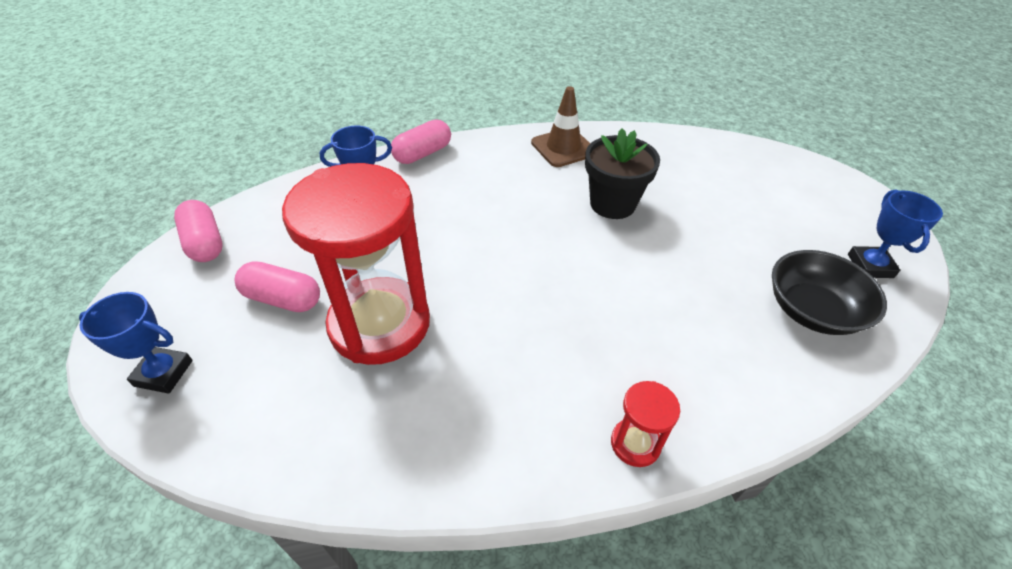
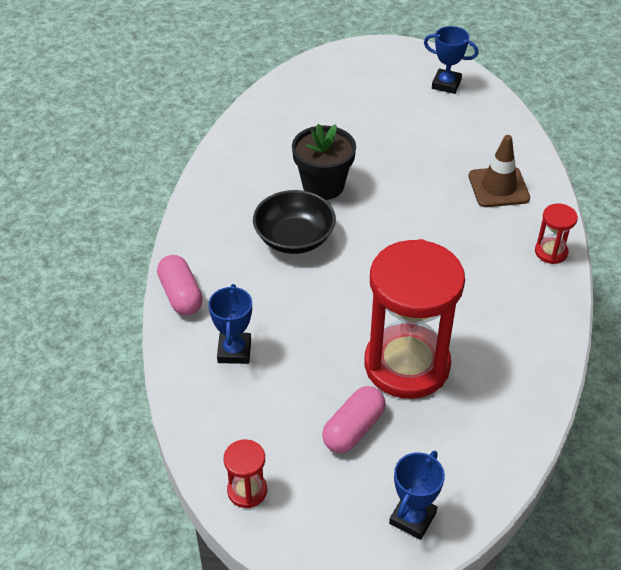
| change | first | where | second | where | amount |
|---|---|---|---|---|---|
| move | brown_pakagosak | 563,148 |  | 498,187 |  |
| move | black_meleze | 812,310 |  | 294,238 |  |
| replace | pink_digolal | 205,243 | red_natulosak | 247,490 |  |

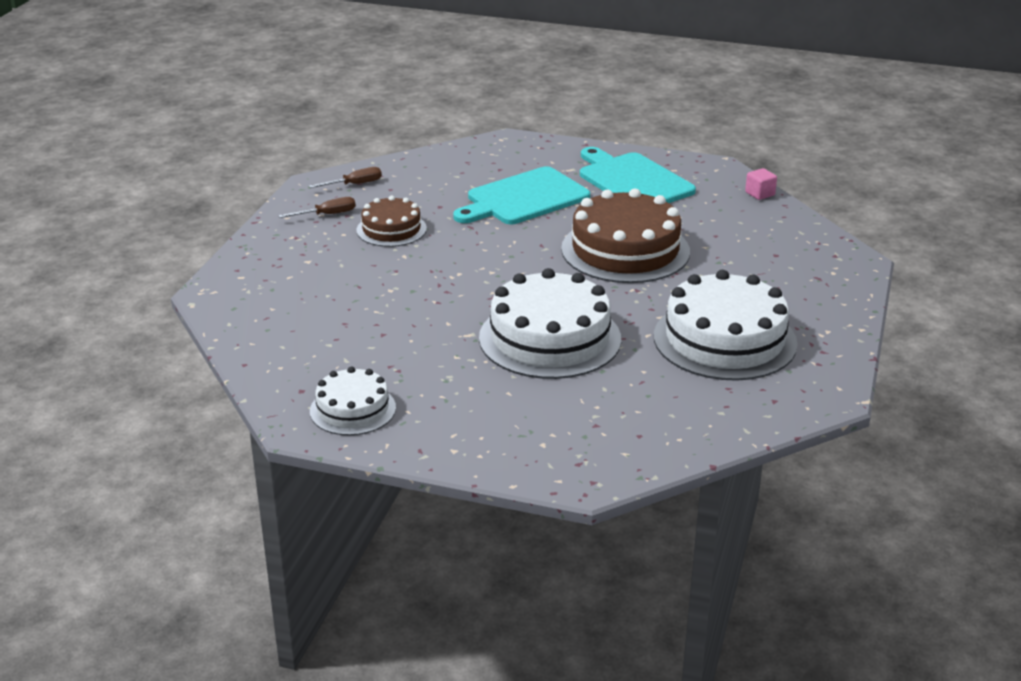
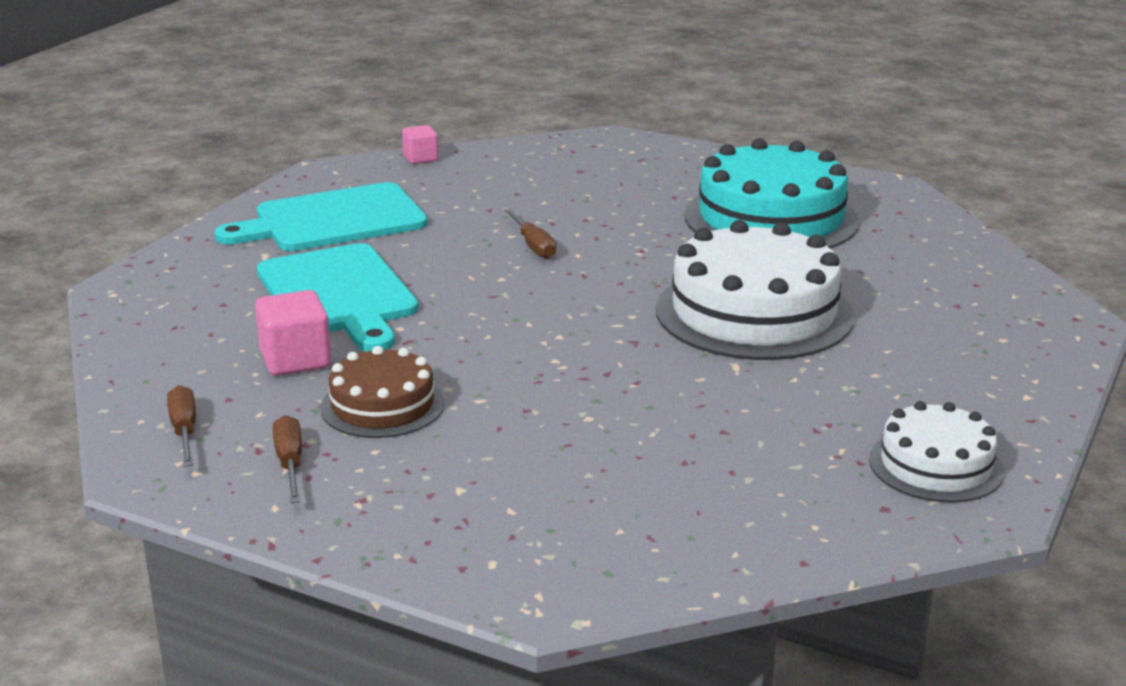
| change | first | where | second | where | amount |
|---|---|---|---|---|---|
| insert |  |  | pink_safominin | 295,360 |  |
| replace | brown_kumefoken | 625,250 | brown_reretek | 533,245 |  |
| recolor | white_kumefoken | 725,340 | turquoise_kumefoken | 771,218 |  |

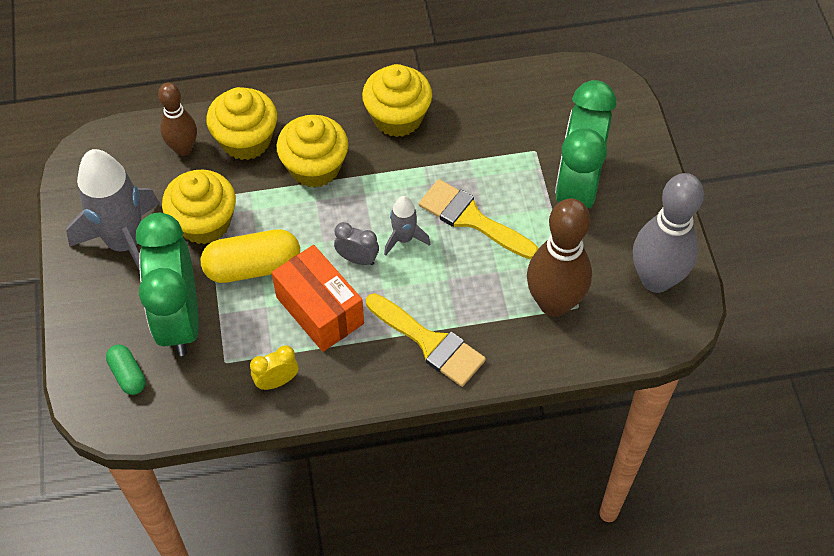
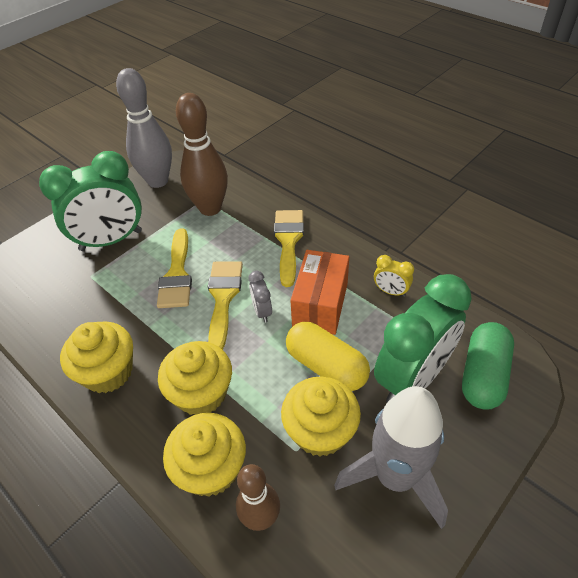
| change | first | where | second | where | amount |
|---|---|---|---|---|---|
| replace | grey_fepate | 404,239 | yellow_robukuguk | 223,298 |  |
| resize | green_digolal | 128,375 |  | 483,375 | x1.80 |

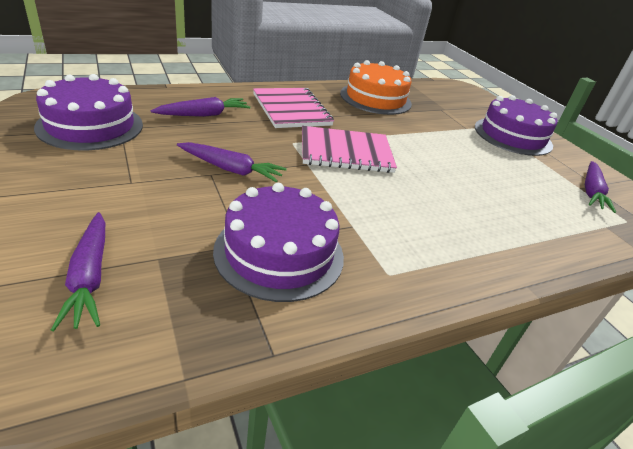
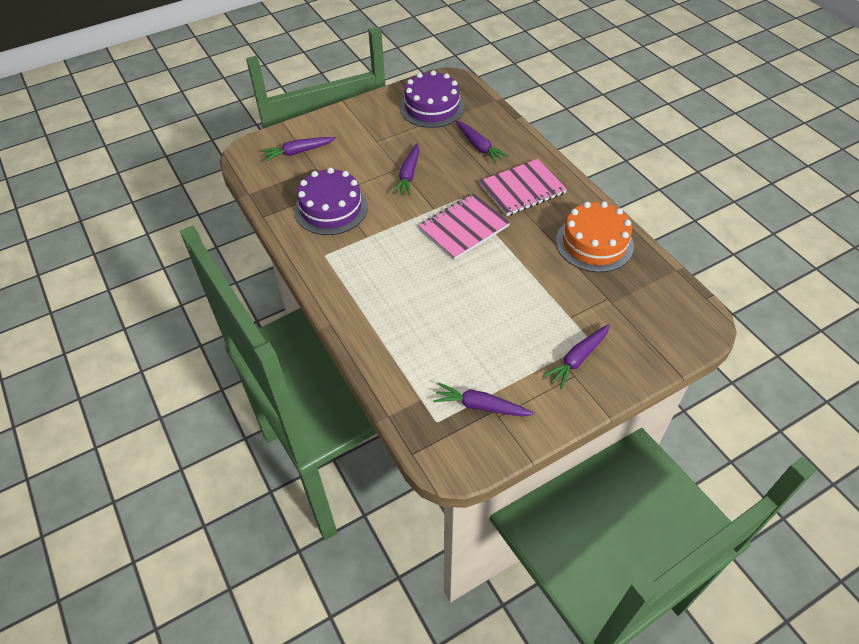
| change | first | where | second | where | amount |
|---|---|---|---|---|---|
| replace | purple_kumefoken | 512,136 | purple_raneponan | 577,359 |  |
| rotate | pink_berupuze | 345,152 |  | 464,228 | 60 degrees clockwise |

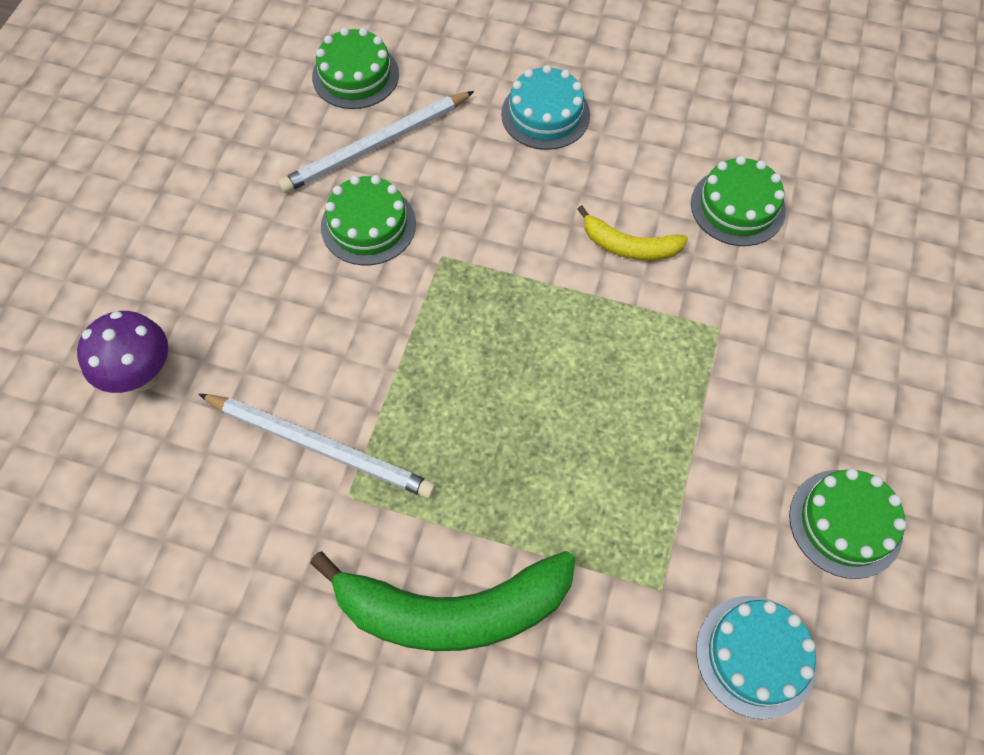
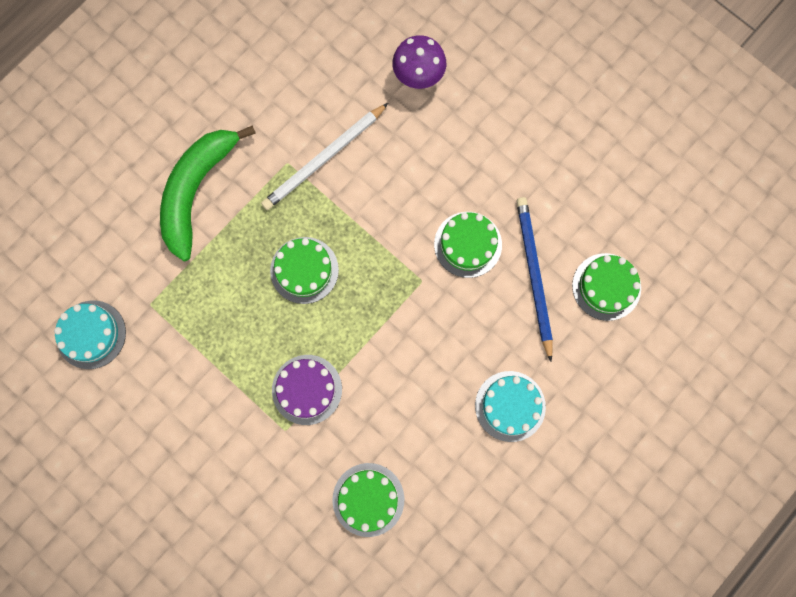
| change | first | where | second | where | amount |
|---|---|---|---|---|---|
| delete | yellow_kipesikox | 629,246 |  |  |  |
| insert |  |  | purple_kumefoken | 307,389 |  |
| move | green_kumefoken | 845,523 |  | 304,270 |  |
| recolor | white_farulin | 376,145 | blue_farulin | 533,275 |  |

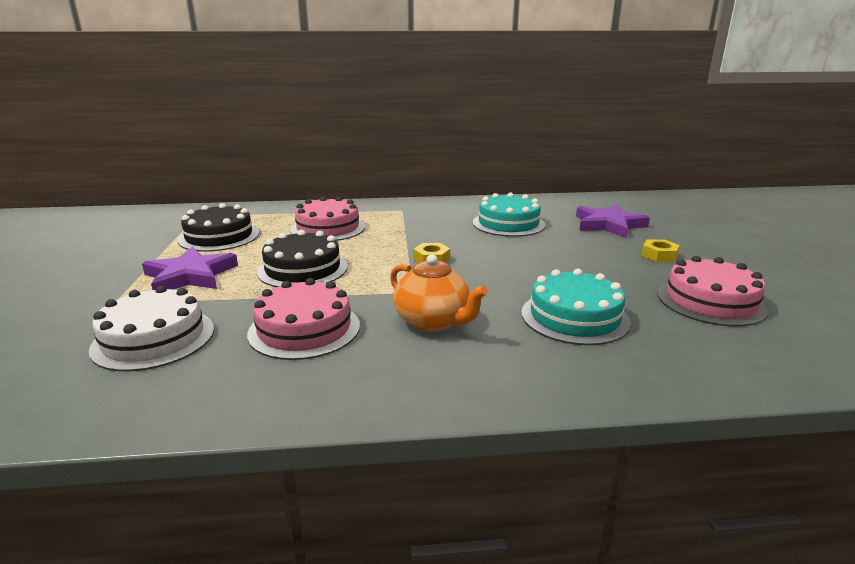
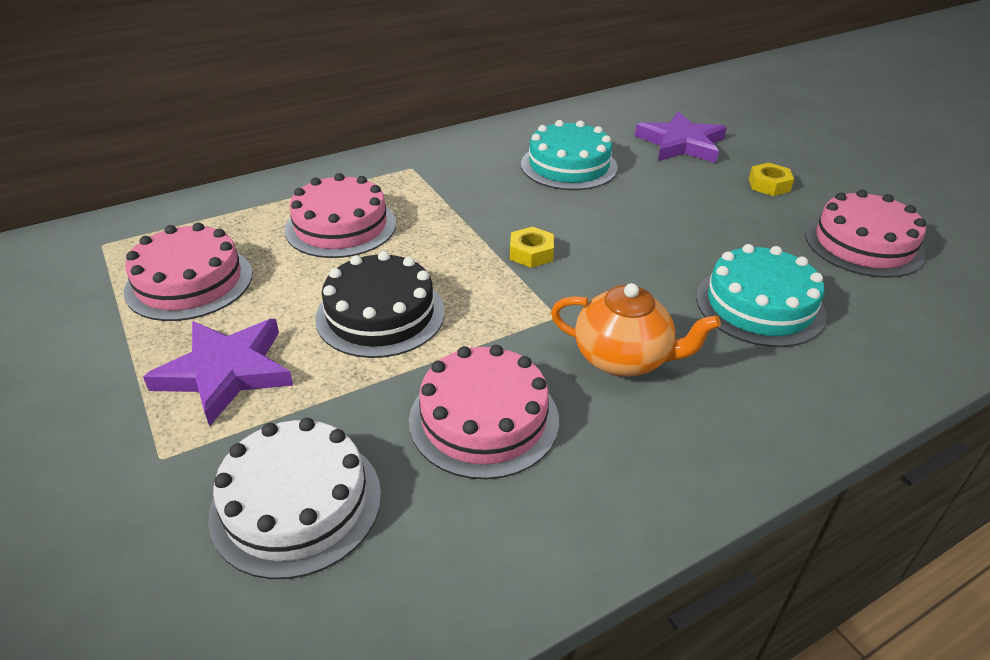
| change | first | where | second | where | amount |
|---|---|---|---|---|---|
| recolor | black_kumefoken | 219,237 | pink_kumefoken | 189,282 |  |

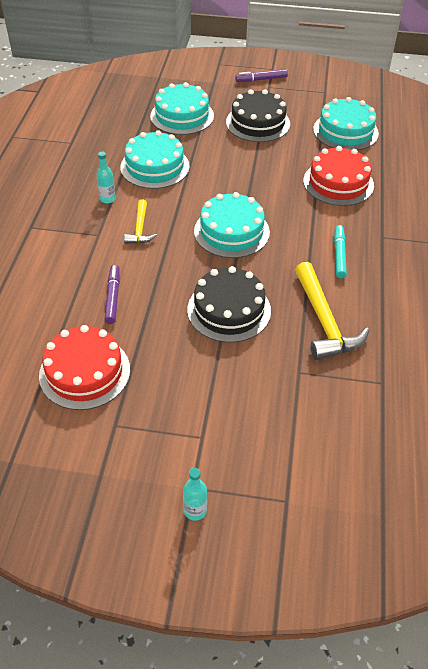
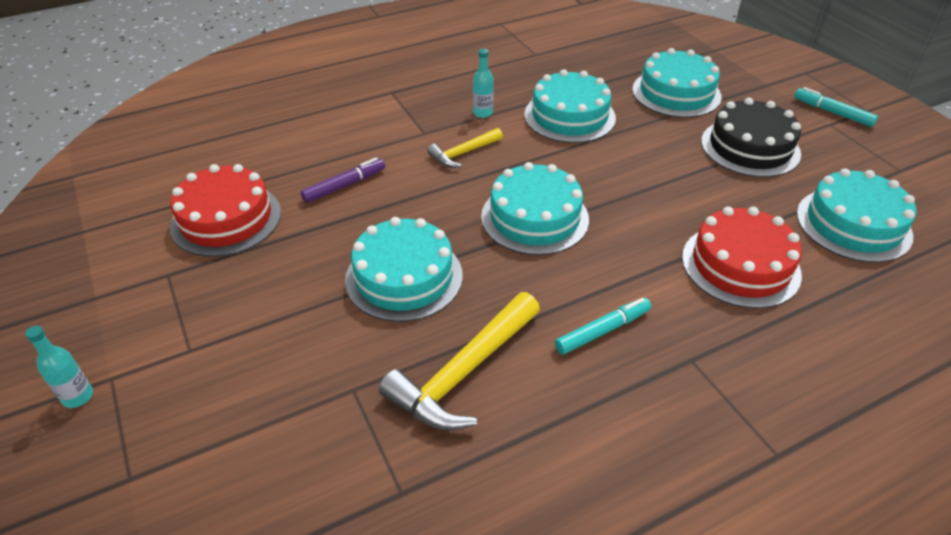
| change | first | where | second | where | amount |
|---|---|---|---|---|---|
| recolor | black_kumefoken | 229,310 | turquoise_kumefoken | 404,277 |  |
| recolor | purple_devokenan | 261,79 | turquoise_devokenan | 832,112 |  |

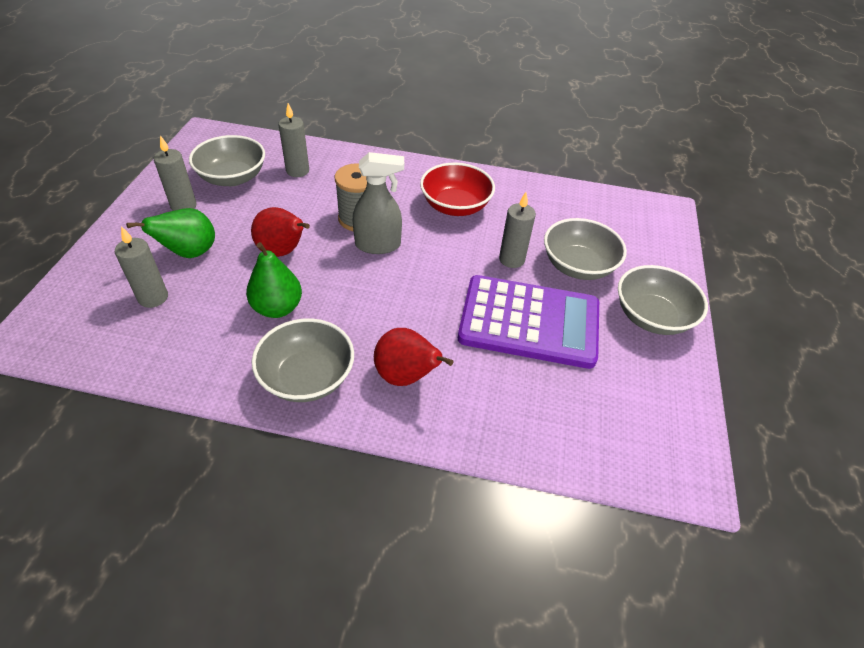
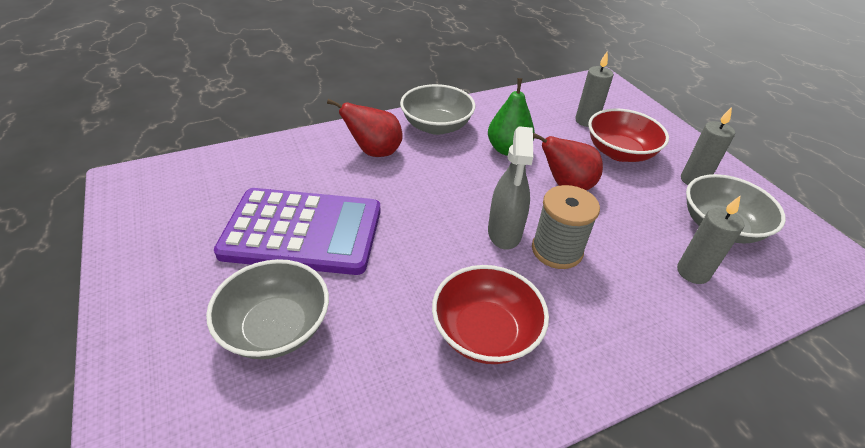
| change | first | where | second | where | amount |
|---|---|---|---|---|---|
| delete | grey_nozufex | 511,259 |  |  |  |
| delete | grey_meleze | 652,316 |  |  |  |
| replace | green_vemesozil | 190,253 | red_meleze | 619,152 |  |
| rotate | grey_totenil | 378,245 |  | 504,233 | 45 degrees counterclockwise |
| rotate | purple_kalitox | 529,322 |  | 302,232 | 150 degrees counterclockwise |

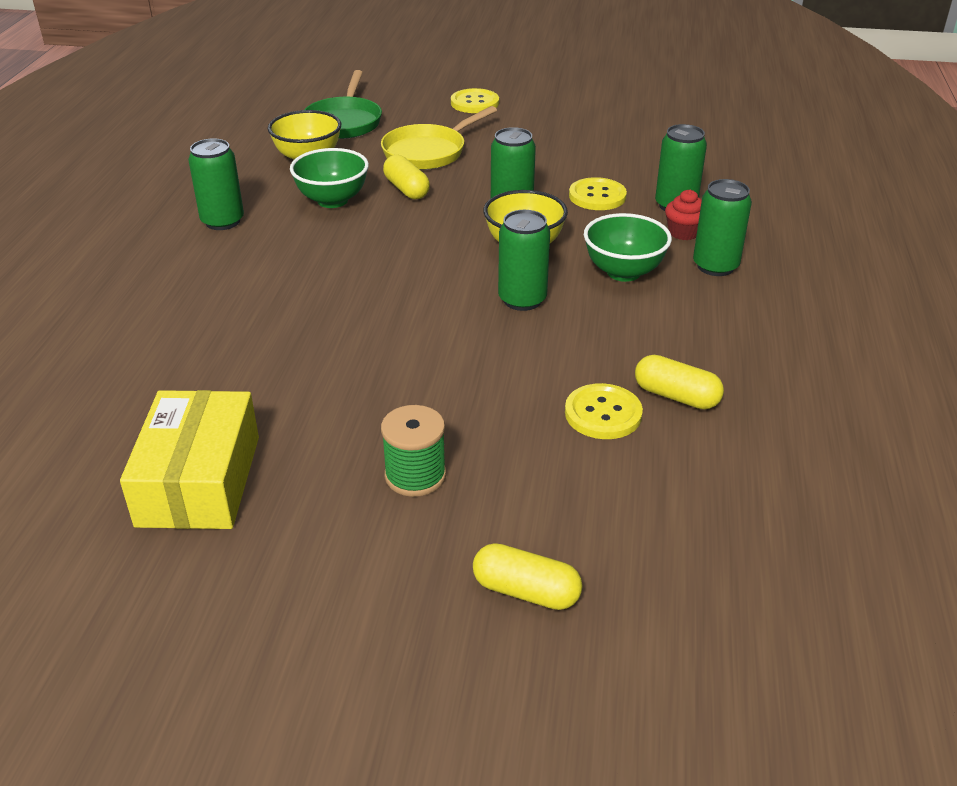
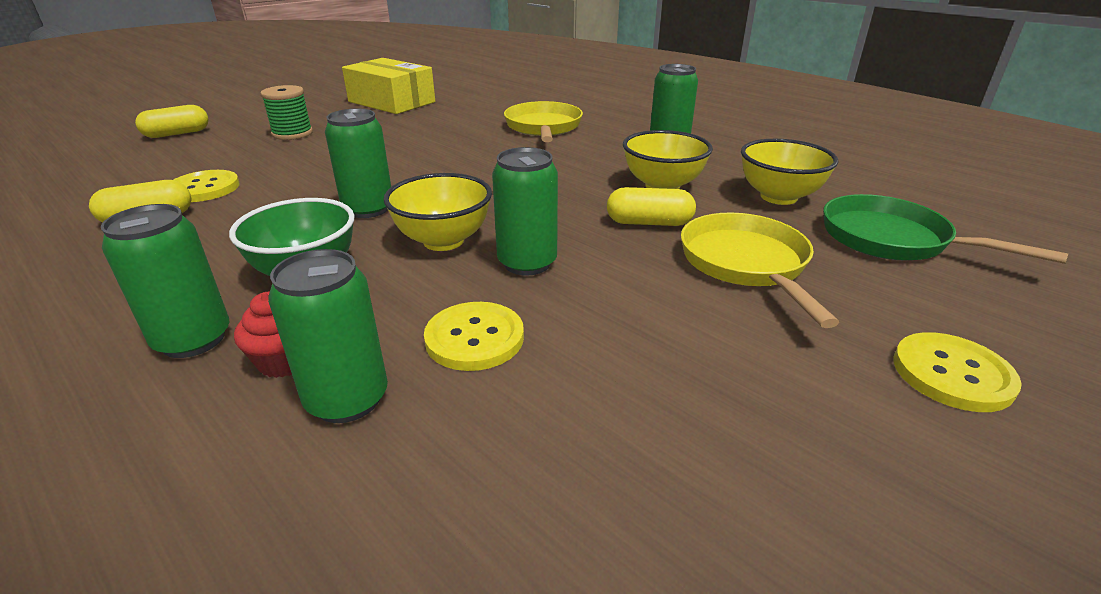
| change | first | where | second | where | amount |
|---|---|---|---|---|---|
| insert |  |  | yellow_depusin | 543,127 |  |
| recolor | green_meleze | 332,200 | yellow_meleze | 662,186 |  |

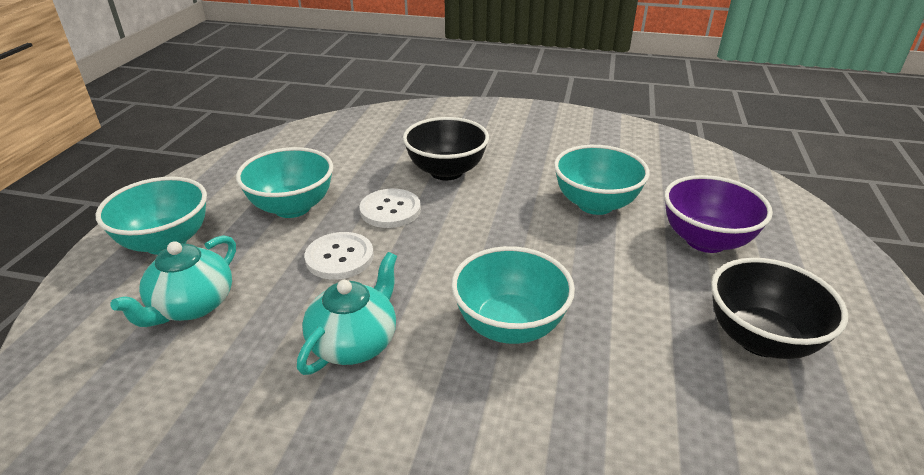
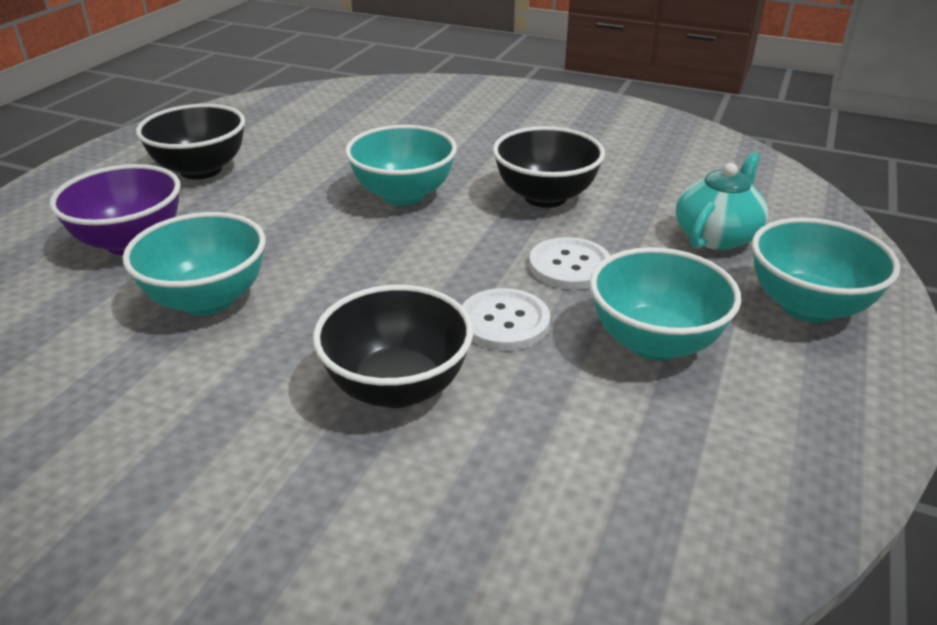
| change | first | where | second | where | amount |
|---|---|---|---|---|---|
| replace | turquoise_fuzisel | 354,342 | black_meleze | 545,197 |  |

